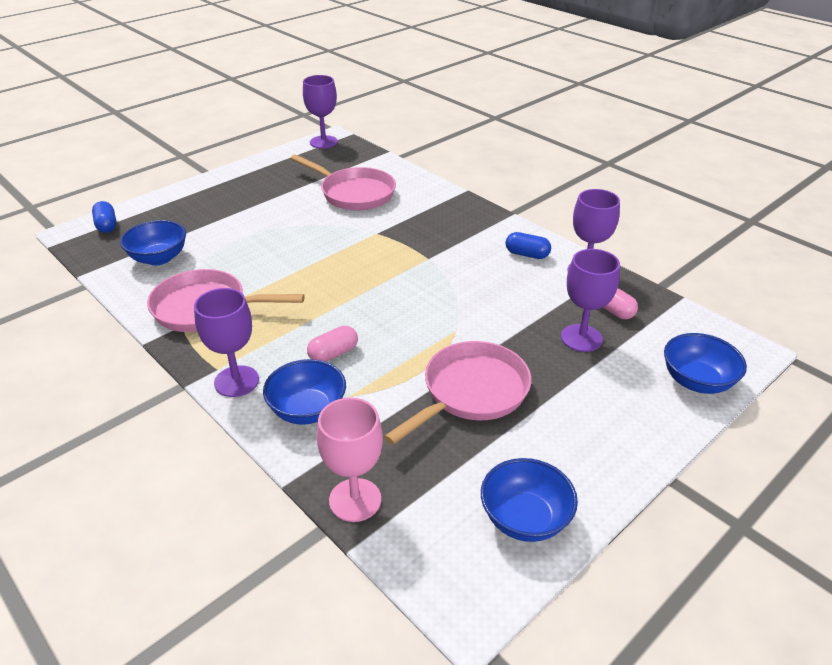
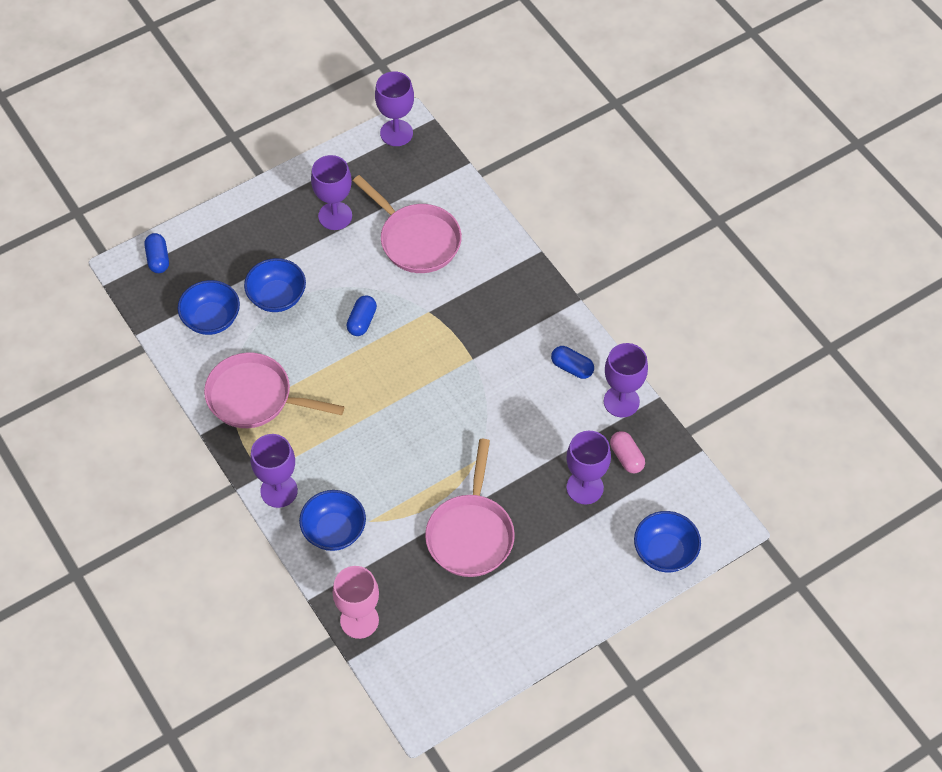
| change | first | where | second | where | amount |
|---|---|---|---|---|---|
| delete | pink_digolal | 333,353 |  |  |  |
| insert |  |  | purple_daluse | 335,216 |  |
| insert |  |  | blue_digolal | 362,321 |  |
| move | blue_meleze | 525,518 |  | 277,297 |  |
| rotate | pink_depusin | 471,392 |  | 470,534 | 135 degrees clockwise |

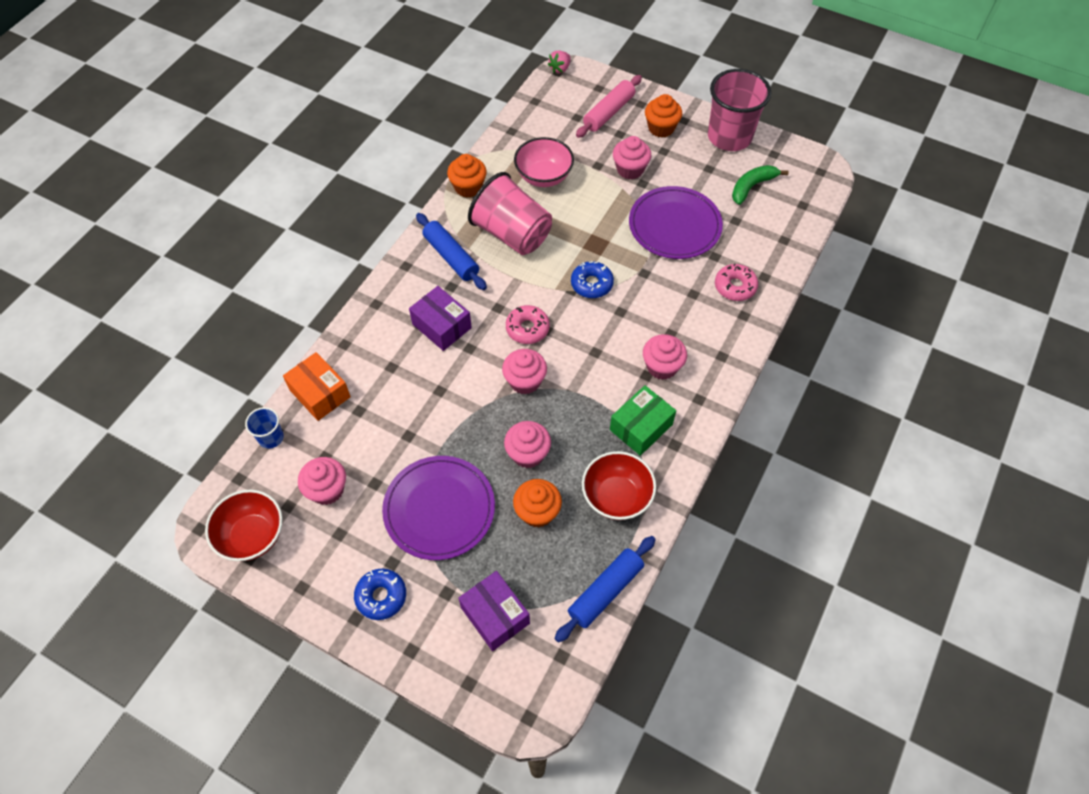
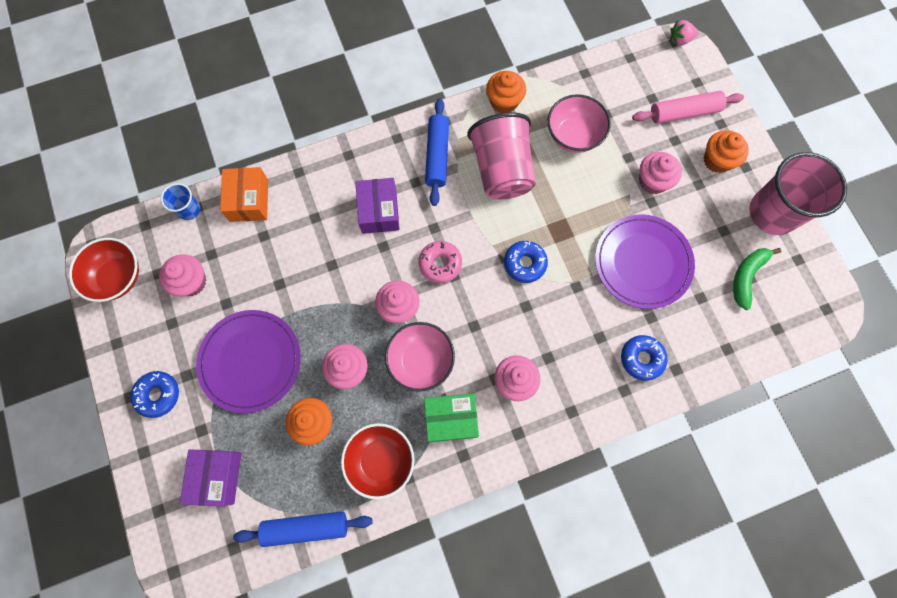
| change | first | where | second | where | amount |
|---|---|---|---|---|---|
| insert |  |  | pink_meleze | 421,360 |  |
| recolor | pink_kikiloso | 735,286 | blue_kikiloso | 641,358 |  |
| rotate | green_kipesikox | 752,187 |  | 746,277 | 60 degrees counterclockwise |

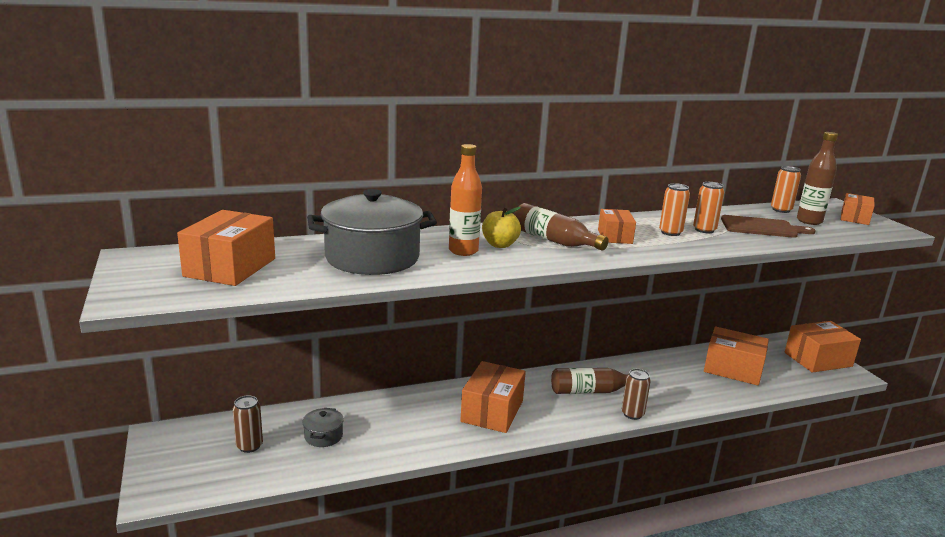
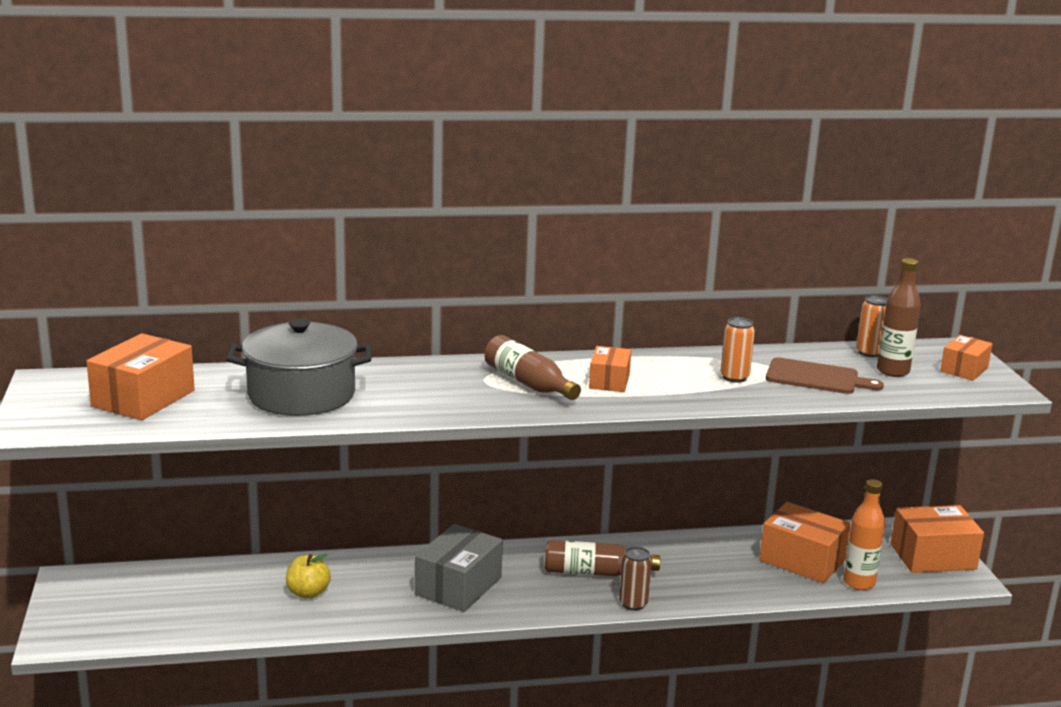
| change | first | where | second | where | amount |
|---|---|---|---|---|---|
| delete | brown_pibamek | 249,446 |  |  |  |
| delete | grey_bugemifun | 323,436 |  |  |  |
| delete | orange_pibamek | 670,232 |  |  |  |
| move | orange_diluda | 463,251 |  | 859,583 |  |
| move | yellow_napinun | 500,245 |  | 308,593 |  |
| recolor | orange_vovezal | 492,411 | grey_vovezal | 458,586 |  |

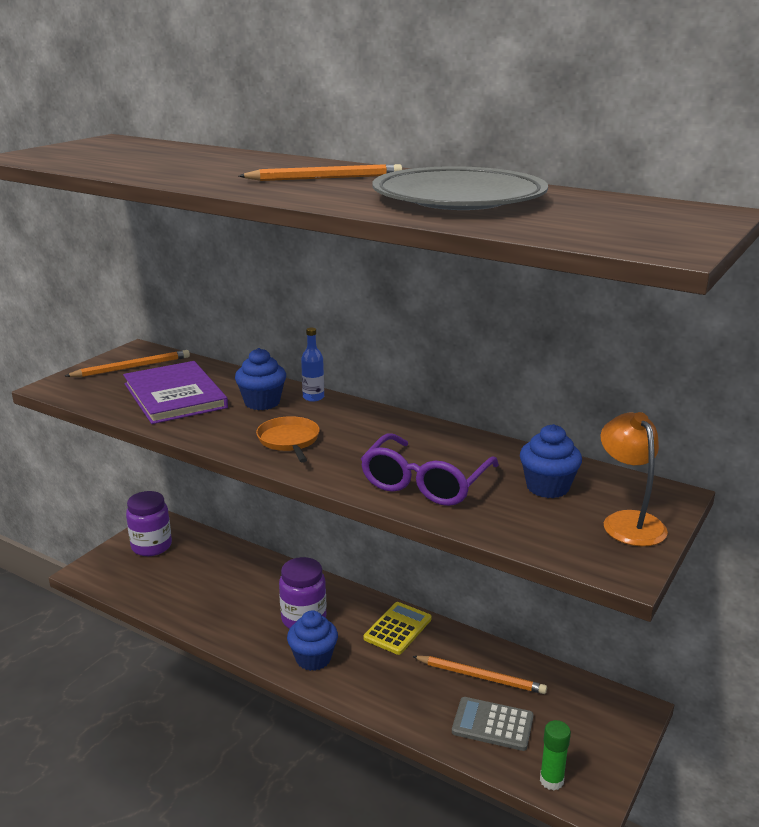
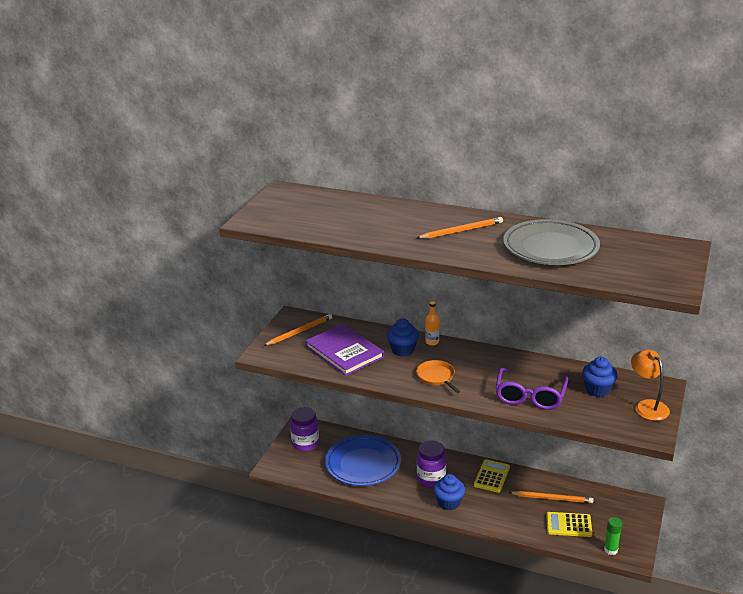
| change | first | where | second | where | amount |
|---|---|---|---|---|---|
| insert |  |  | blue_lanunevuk | 363,464 |  |
| recolor | blue_diluda | 313,397 | orange_diluda | 432,342 |  |
| recolor | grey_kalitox | 492,724 | yellow_kalitox | 568,525 |  |

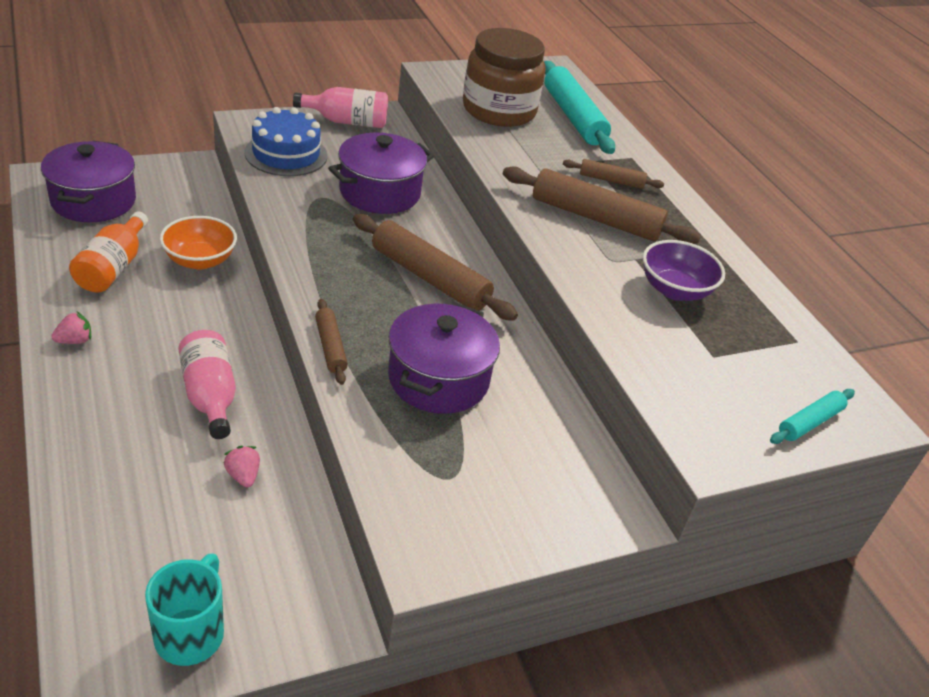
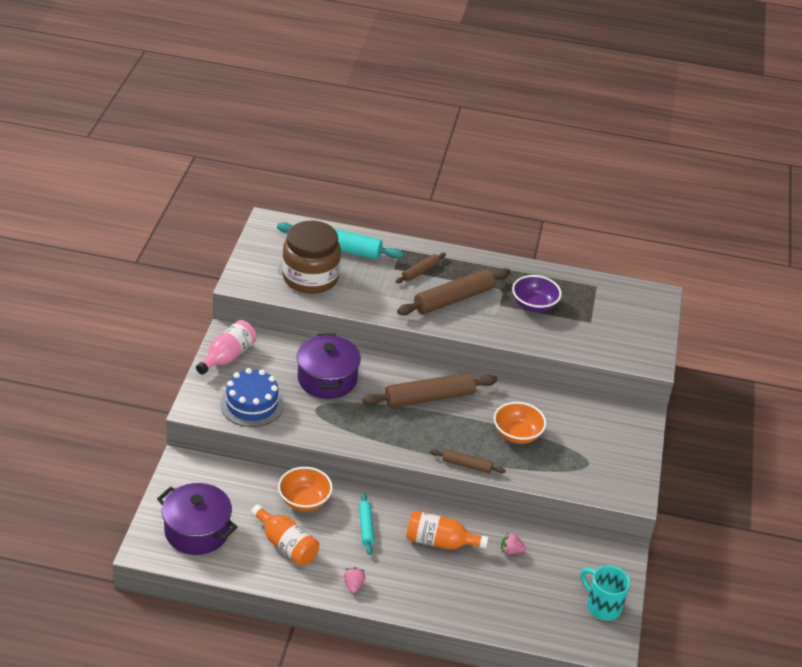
| change | first | where | second | where | amount |
|---|---|---|---|---|---|
| move | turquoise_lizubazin | 809,422 |  | 366,527 |  |
| replace | purple_bugemifun | 438,379 | orange_meleze | 517,434 |  |
| recolor | pink_diluda | 210,396 | orange_diluda | 440,542 |  |

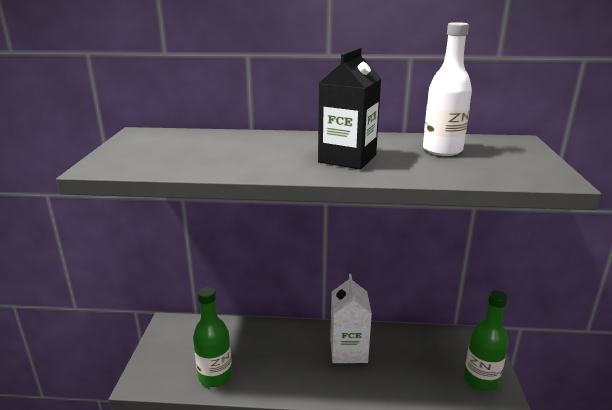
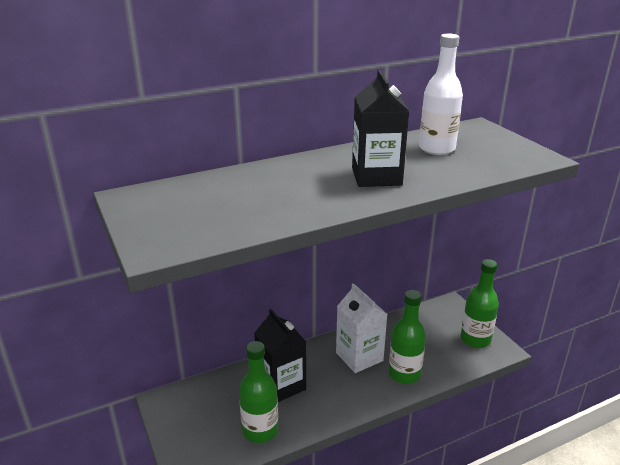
| change | first | where | second | where | amount |
|---|---|---|---|---|---|
| insert |  |  | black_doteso | 281,385 |  |
| insert |  |  | green_diluda | 404,374 |  |

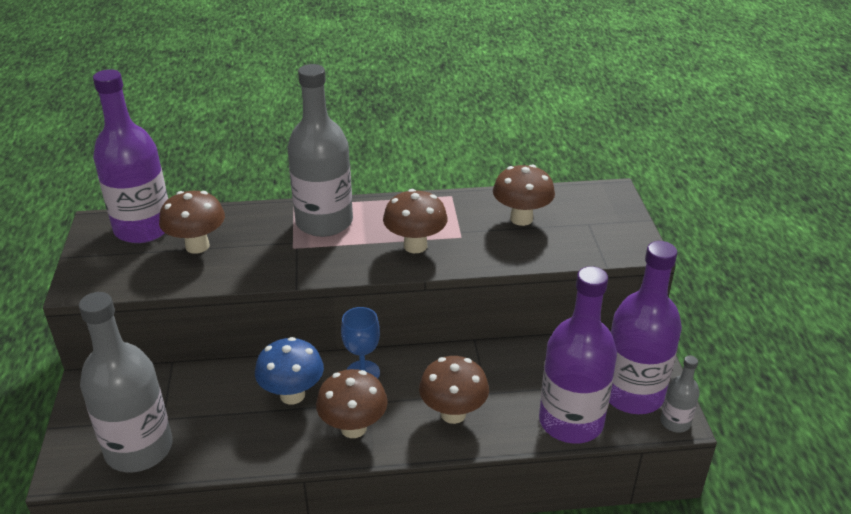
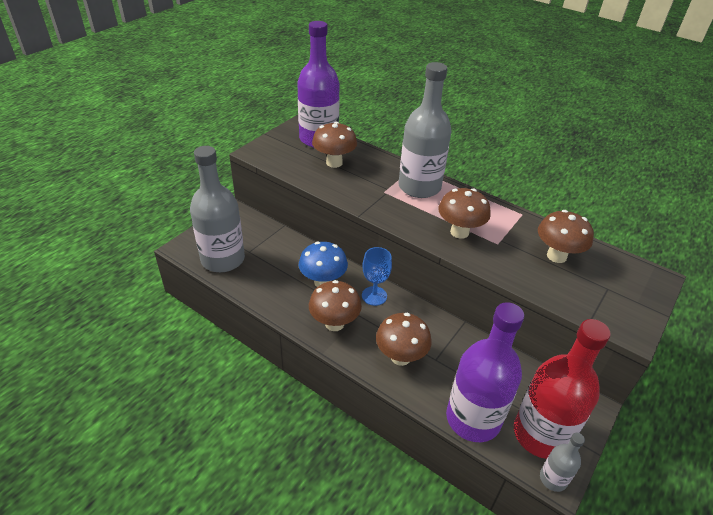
| change | first | where | second | where | amount |
|---|---|---|---|---|---|
| recolor | purple_diluda | 632,394 | red_diluda | 541,434 |  |

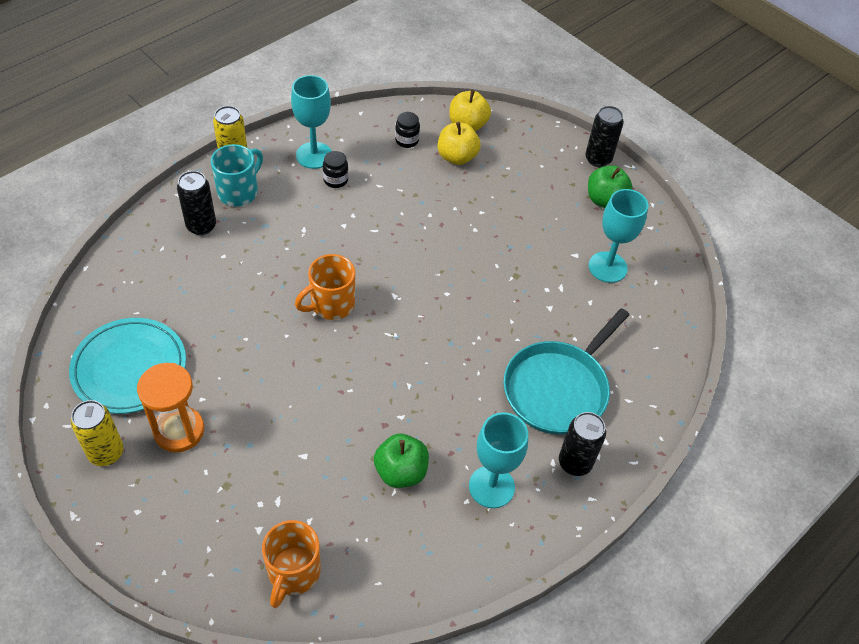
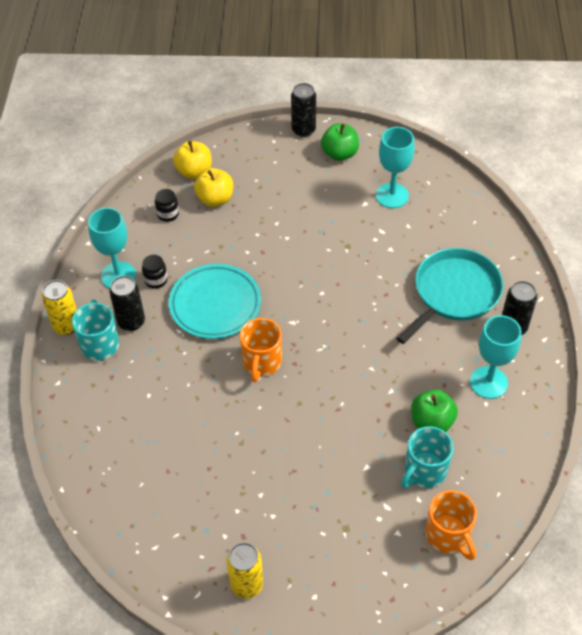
| change | first | where | second | where | amount |
|---|---|---|---|---|---|
| delete | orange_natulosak | 179,430 |  |  |  |
| insert |  |  | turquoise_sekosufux | 424,471 |  |
| move | turquoise_lanunevuk | 129,369 |  | 215,304 |  |
| move | black_pibamek | 201,226 |  | 131,322 |  |
| rotate | turquoise_depusin | 558,388 |  | 454,293 | 135 degrees counterclockwise |

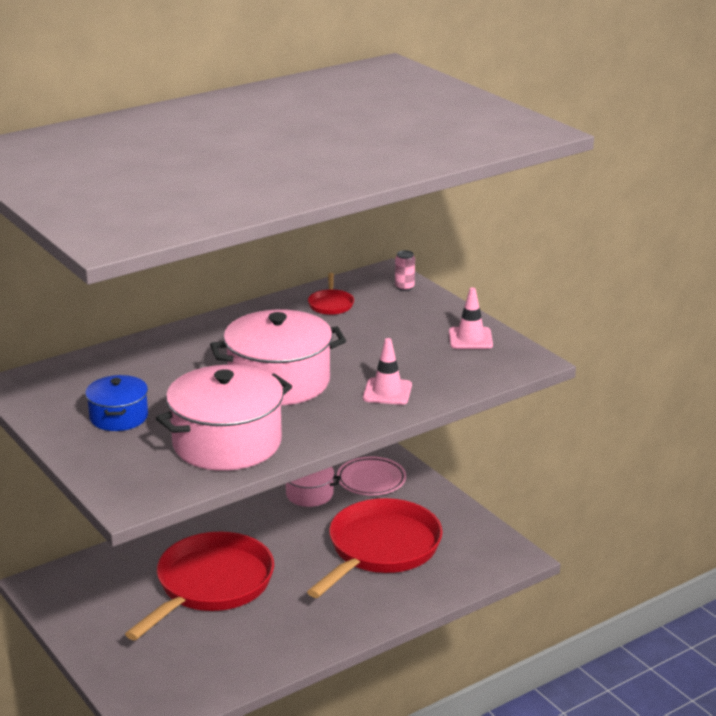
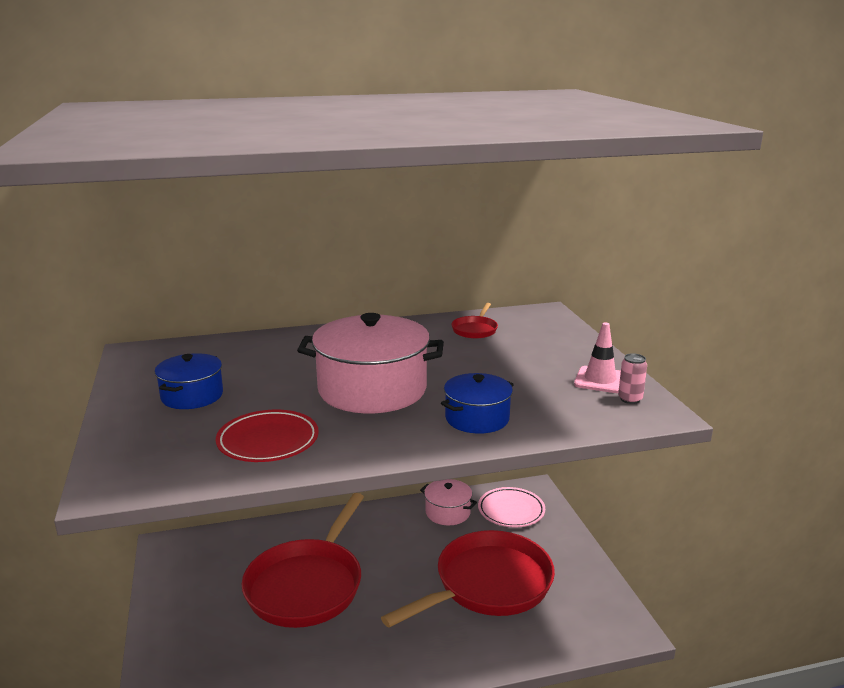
| change | first | where | second | where | amount |
|---|---|---|---|---|---|
| move | pink_pibamek | 404,287 |  | 630,399 |  |
| replace | pink_bugemifun | 227,443 | red_lanunevuk | 268,441 |  |
| replace | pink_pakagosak | 387,392 | blue_bugemifun | 477,418 |  |
| rotate | red_depusin | 210,586 |  | 307,585 | 150 degrees clockwise |

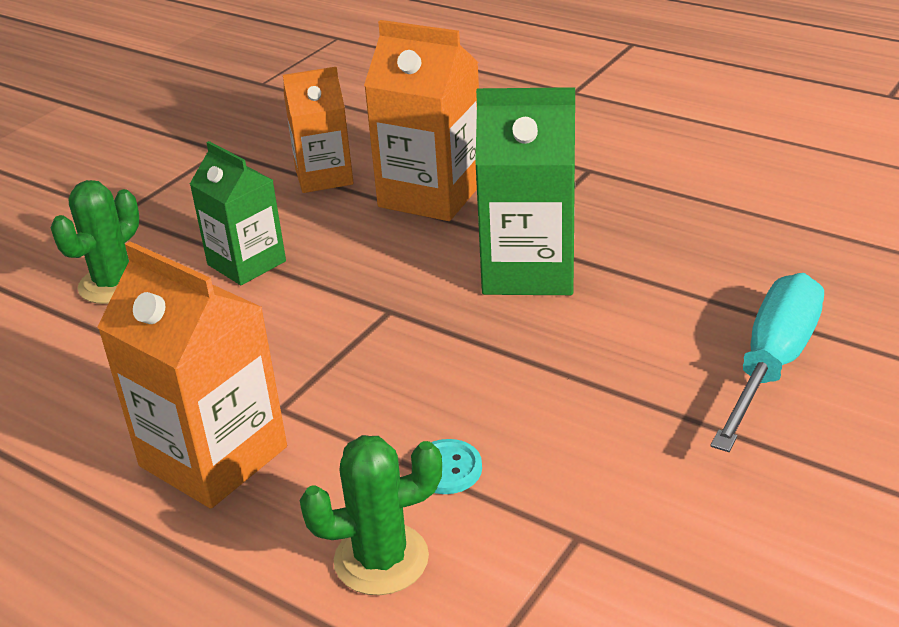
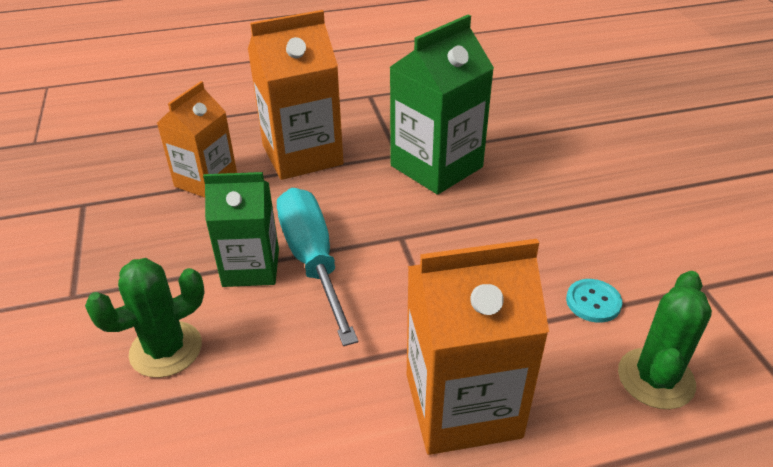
| change | first | where | second | where | amount |
|---|---|---|---|---|---|
| move | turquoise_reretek | 773,362 |  | 312,259 |  |
| rotate | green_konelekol | 114,284 |  | 166,349 | 75 degrees clockwise |

